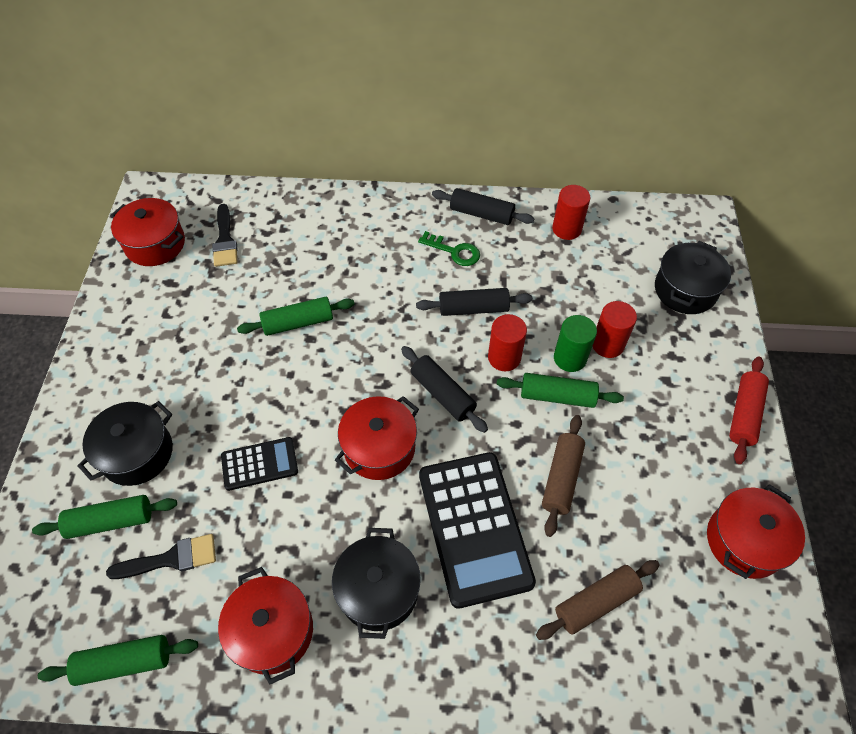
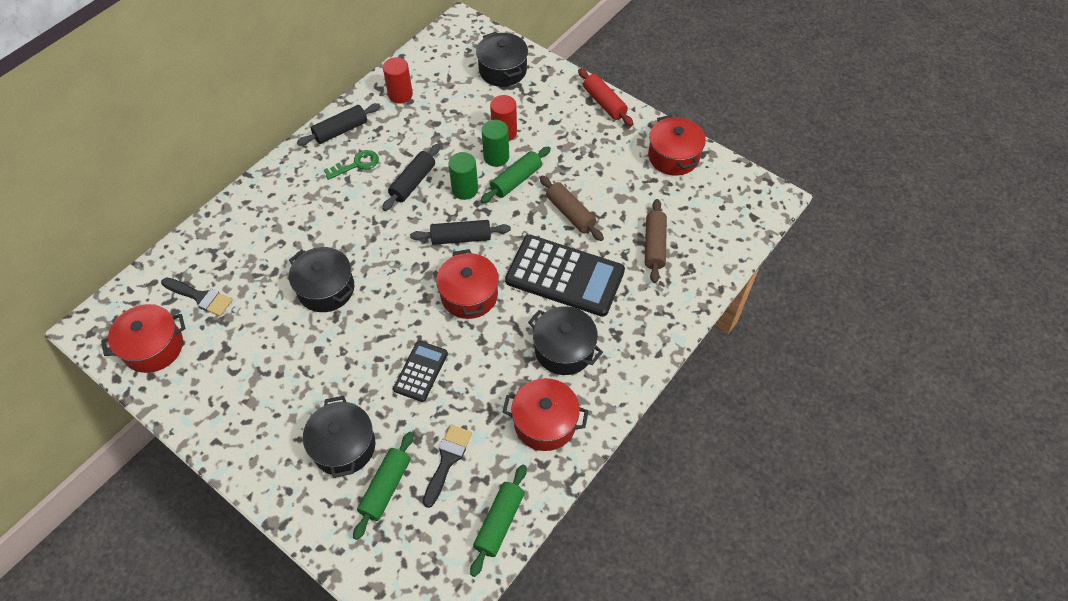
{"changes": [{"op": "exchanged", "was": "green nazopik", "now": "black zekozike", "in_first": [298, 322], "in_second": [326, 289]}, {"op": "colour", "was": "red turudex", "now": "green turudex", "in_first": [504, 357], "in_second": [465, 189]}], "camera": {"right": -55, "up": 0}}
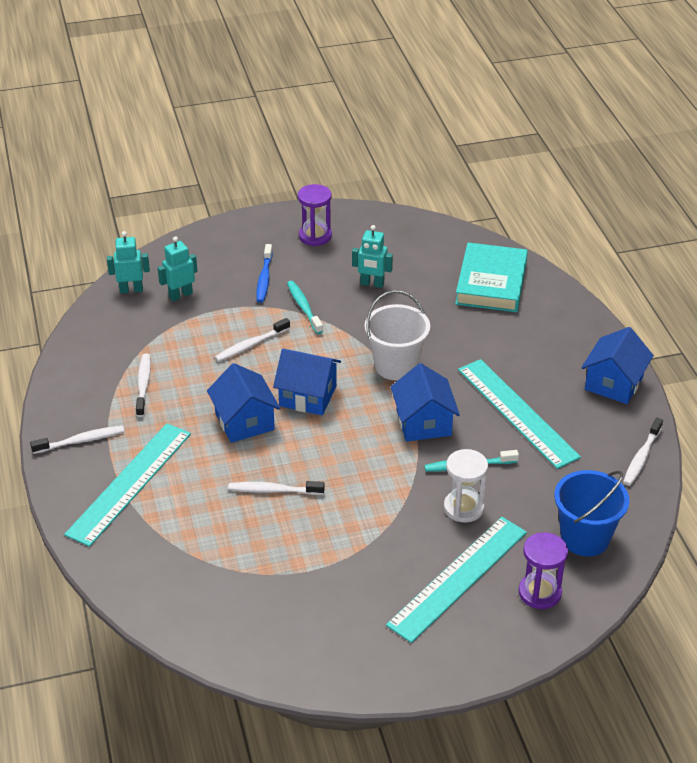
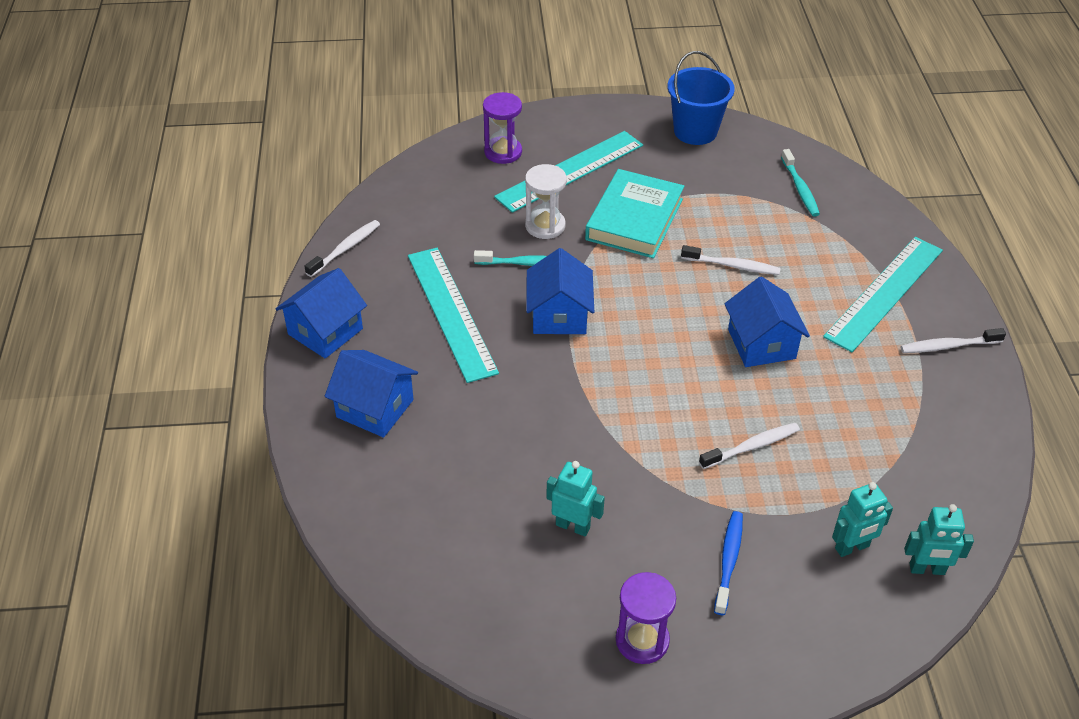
{"changes": [{"op": "relocated", "was": "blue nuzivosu", "in_first": [308, 396], "in_second": [375, 408]}, {"op": "relocated", "was": "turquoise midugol", "in_first": [491, 283], "in_second": [634, 219]}, {"op": "relocated", "was": "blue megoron", "in_first": [585, 538], "in_second": [695, 131]}, {"op": "relocated", "was": "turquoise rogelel", "in_first": [304, 307], "in_second": [800, 189]}, {"op": "missing", "was": "white rogelel", "in_first": [143, 384]}, {"op": "missing", "was": "white megoron", "in_first": [396, 366]}], "camera": {"right": -170, "up": 5}}
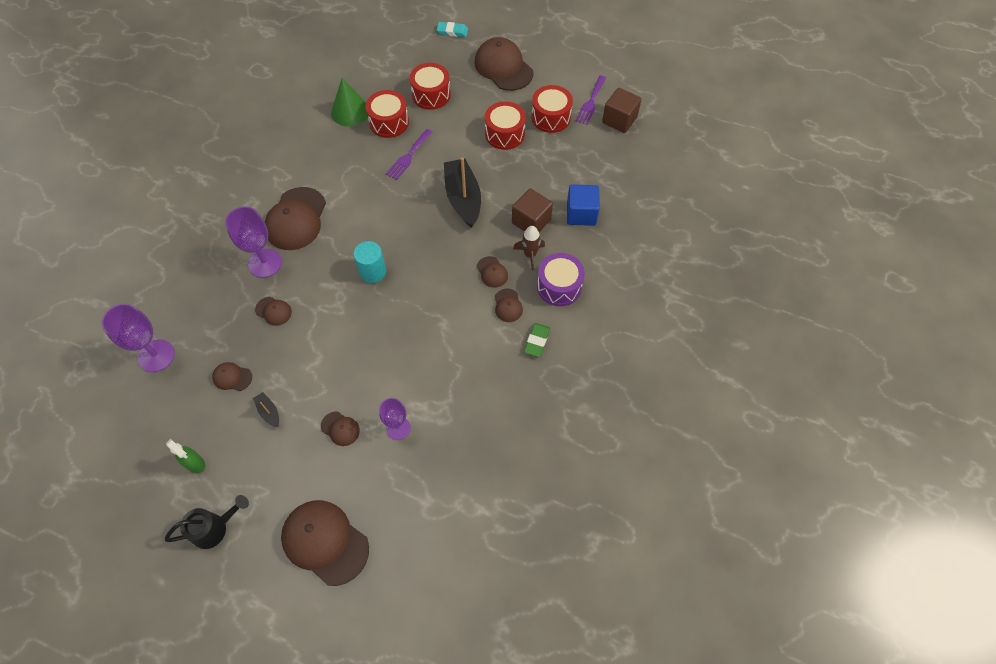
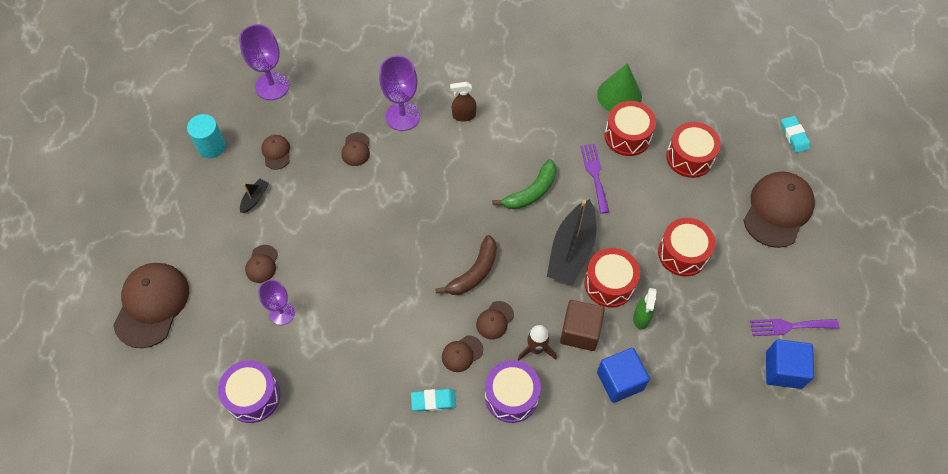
{"changes": [{"op": "relocated", "was": "turquoise turudex", "in_first": [373, 271], "in_second": [211, 146]}, {"op": "appeared", "now": "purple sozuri", "in_second": [253, 396]}, {"op": "colour", "was": "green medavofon", "now": "turquoise medavofon", "in_first": [537, 341], "in_second": [433, 401]}, {"op": "appeared", "now": "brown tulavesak", "in_second": [474, 272]}, {"op": "exchanged", "was": "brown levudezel", "now": "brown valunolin", "in_first": [296, 219], "in_second": [464, 115]}, {"op": "appeared", "now": "green tulavesak", "in_second": [531, 192]}, {"op": "spun", "was": "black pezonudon", "in_first": [463, 198], "in_second": [571, 250], "clockwise": 150}, {"op": "spun", "was": "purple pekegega", "in_first": [408, 156], "in_second": [595, 175], "clockwise": 75}, {"op": "relocated", "was": "red sozuri", "in_first": [551, 117], "in_second": [609, 284]}, {"op": "relocated", "was": "green valunolin", "in_first": [195, 463], "in_second": [641, 317]}, {"op": "colour", "was": "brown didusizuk", "now": "blue didusizuk", "in_first": [619, 120], "in_second": [783, 370]}, {"op": "missing", "was": "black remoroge", "in_first": [215, 528]}], "camera": {"right": 65, "up": 0}}
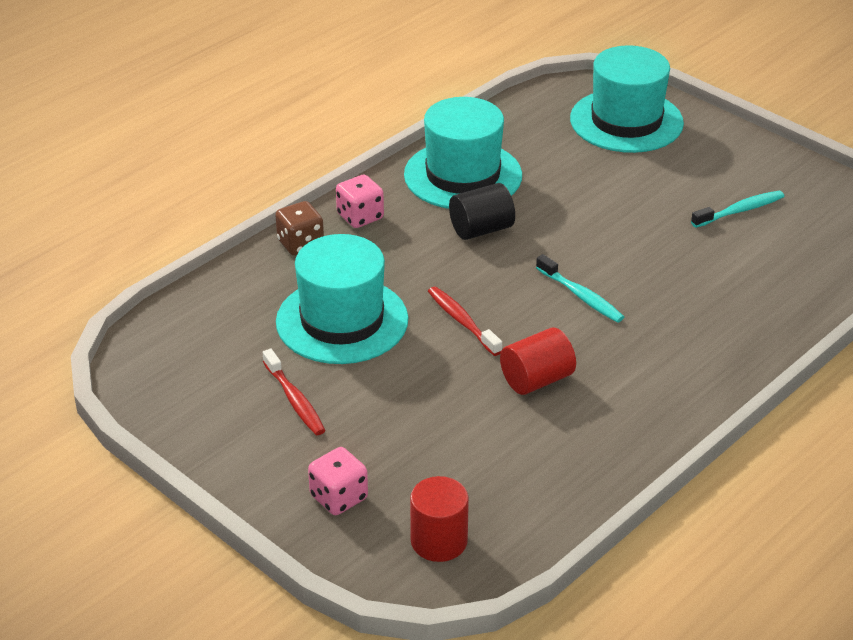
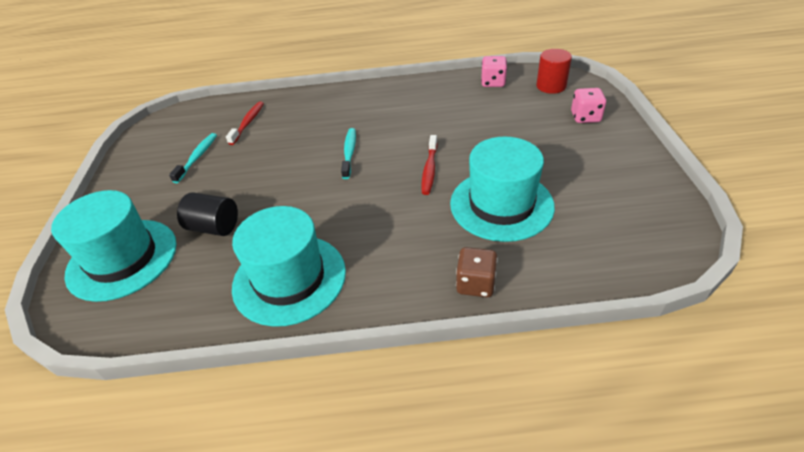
{"changes": [{"op": "spun", "was": "turquoise rogelel", "in_first": [740, 210], "in_second": [197, 157], "clockwise": 90}, {"op": "relocated", "was": "black turudex", "in_first": [481, 229], "in_second": [214, 227]}, {"op": "relocated", "was": "red rogelel", "in_first": [295, 400], "in_second": [248, 123]}, {"op": "relocated", "was": "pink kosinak", "in_first": [360, 217], "in_second": [493, 82]}, {"op": "missing", "was": "red turudex", "in_first": [536, 380]}], "camera": {"right": -135, "up": 5}}
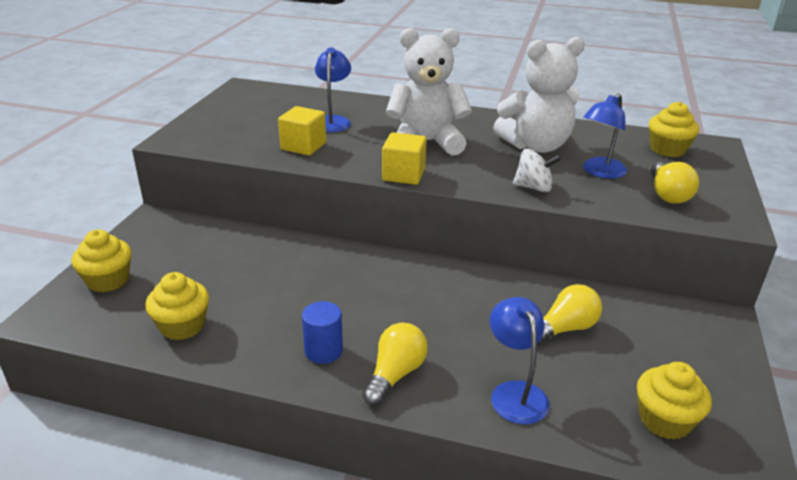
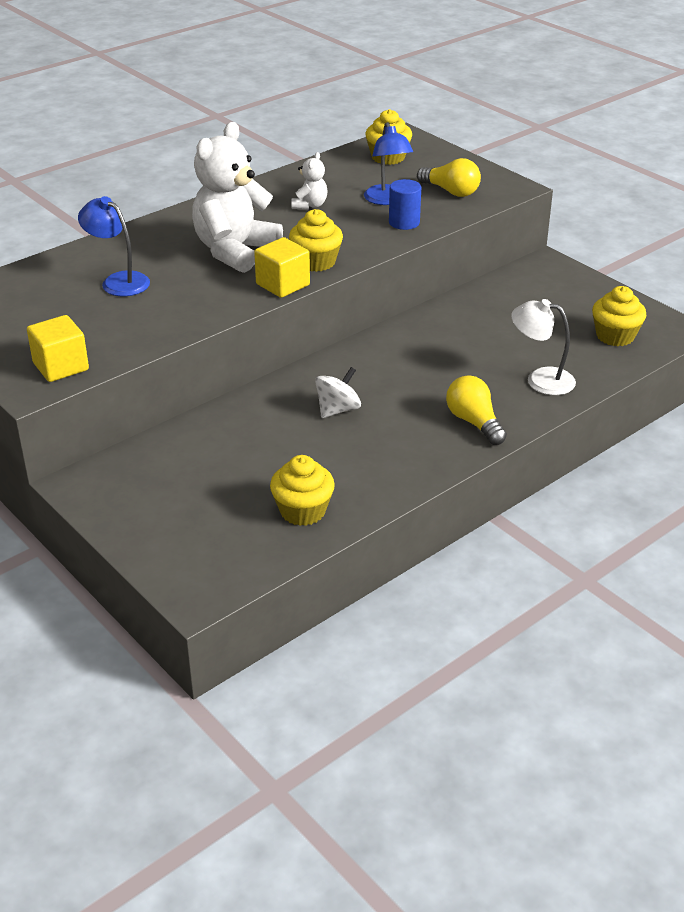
{"changes": [{"op": "relocated", "was": "yellow didusizuk", "in_first": [303, 146], "in_second": [61, 366]}, {"op": "relocated", "was": "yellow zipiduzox", "in_first": [108, 280], "in_second": [316, 262]}, {"op": "size", "was": "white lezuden", "in_first": [536, 146], "in_second": [310, 205], "ratio": 0.46}, {"op": "relocated", "was": "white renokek", "in_first": [533, 187], "in_second": [338, 410]}, {"op": "relocated", "was": "blue turudex", "in_first": [323, 351], "in_second": [404, 222]}, {"op": "colour", "was": "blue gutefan", "now": "white gutefan", "in_first": [515, 393], "in_second": [540, 379]}, {"op": "missing", "was": "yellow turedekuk", "in_first": [564, 329]}], "camera": {"right": -55, "up": 5}}
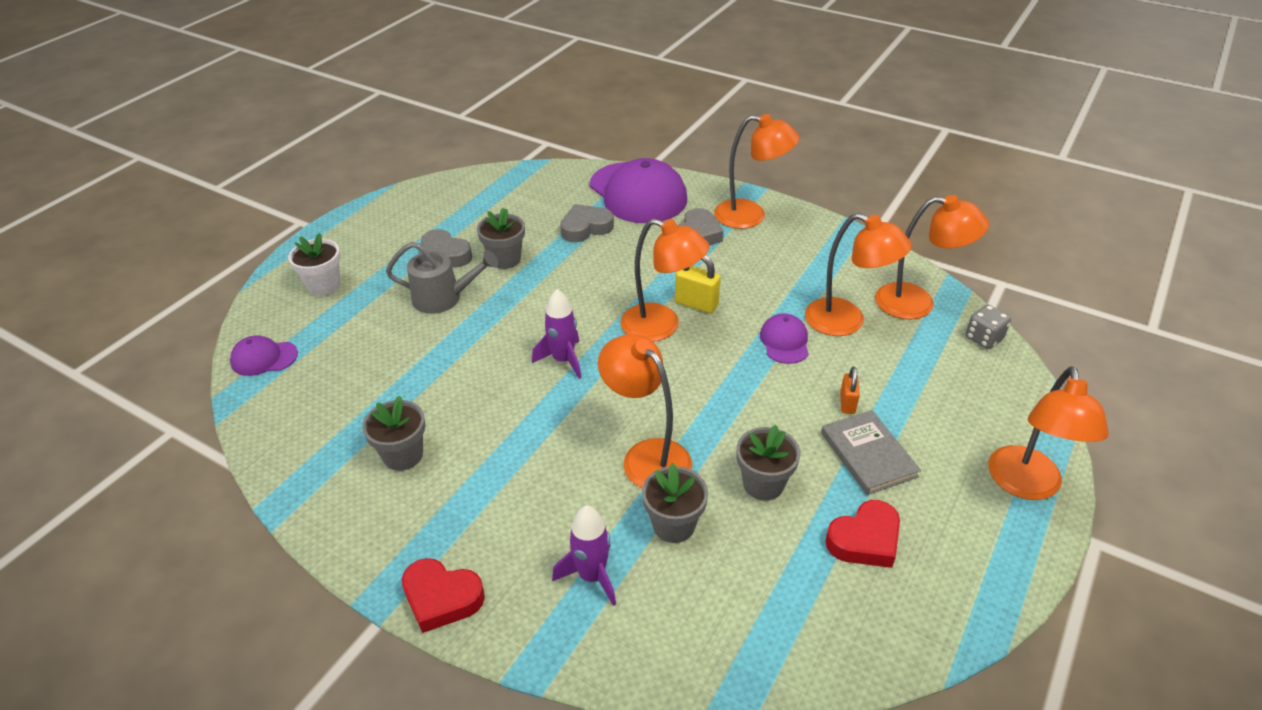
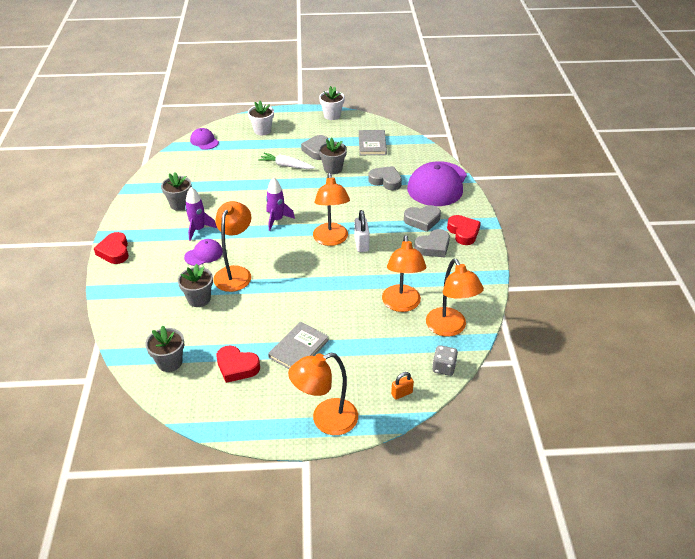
{"changes": [{"op": "relocated", "was": "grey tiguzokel", "in_first": [763, 484], "in_second": [170, 362]}, {"op": "relocated", "was": "purple levudezel", "in_first": [784, 341], "in_second": [204, 254]}, {"op": "relocated", "was": "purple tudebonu", "in_first": [592, 576], "in_second": [198, 229]}, {"op": "exchanged", "was": "grey remoroge", "now": "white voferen", "in_first": [444, 298], "in_second": [286, 166]}, {"op": "appeared", "now": "white tiguzokel", "in_second": [332, 115]}, {"op": "colour", "was": "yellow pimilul", "now": "white pimilul", "in_first": [696, 304], "in_second": [361, 244]}, {"op": "appeared", "now": "grey midugol", "in_second": [372, 144]}, {"op": "relocated", "was": "orange pimilul", "in_first": [847, 403], "in_second": [401, 393]}, {"op": "appeared", "now": "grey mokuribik", "in_second": [433, 247]}, {"op": "exchanged", "was": "orange gutefan", "now": "red mokuribik", "in_first": [750, 216], "in_second": [463, 232]}], "camera": {"right": 55, "up": 0}}
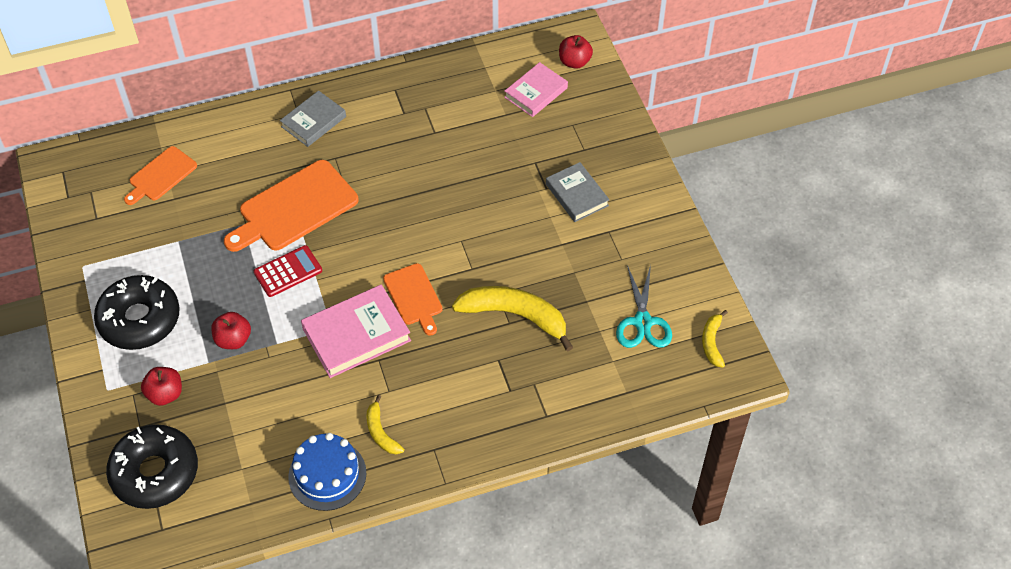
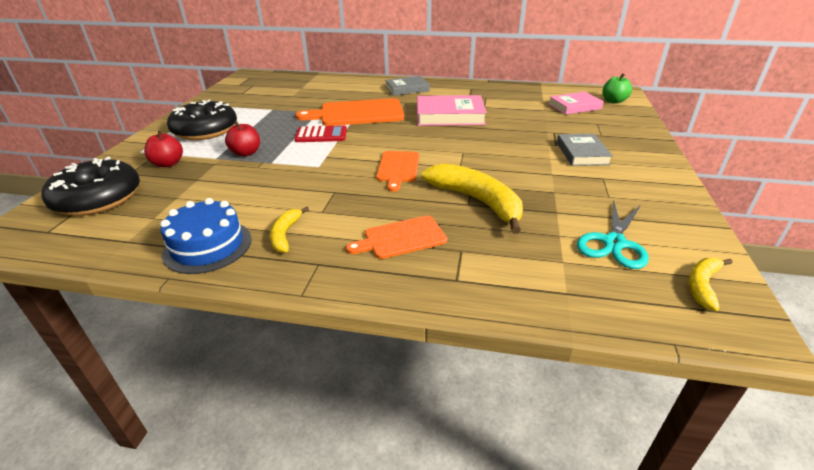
{"changes": [{"op": "relocated", "was": "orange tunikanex", "in_first": [161, 175], "in_second": [401, 238]}, {"op": "relocated", "was": "pink midugol", "in_first": [356, 335], "in_second": [449, 116]}, {"op": "colour", "was": "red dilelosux", "now": "green dilelosux", "in_first": [574, 62], "in_second": [613, 101]}], "camera": {"right": 30, "up": -20}}
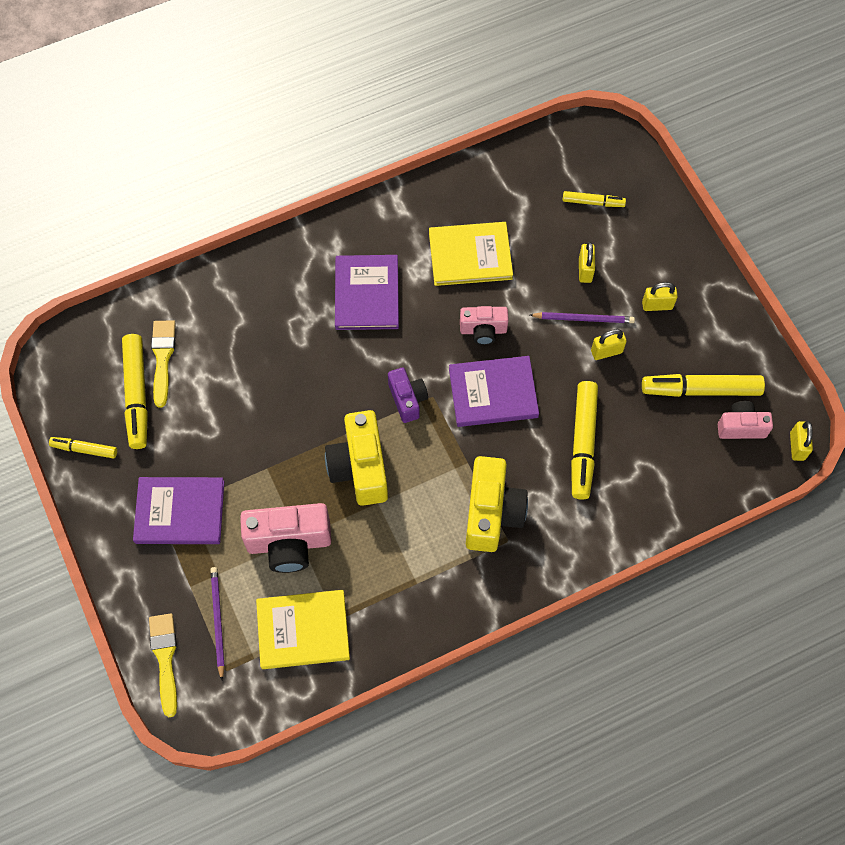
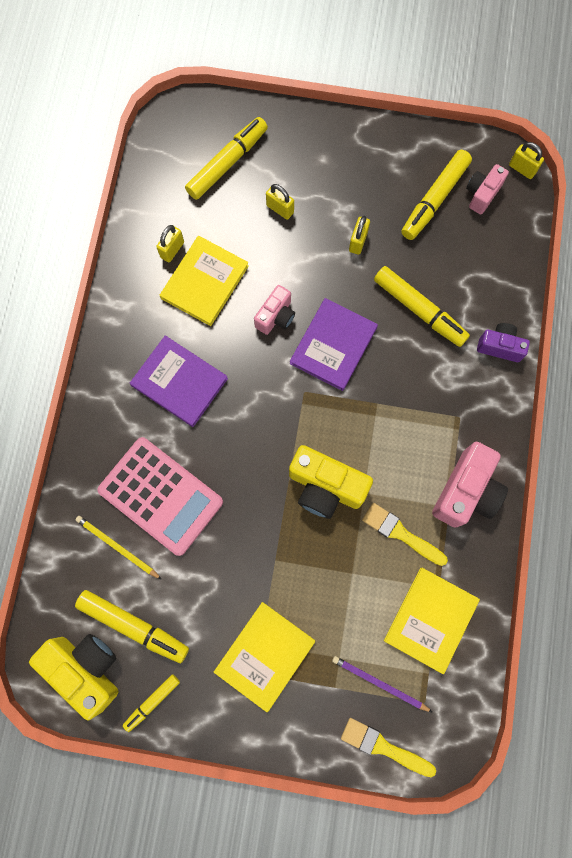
{"changes": [{"op": "relocated", "was": "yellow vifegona", "in_first": [492, 513], "in_second": [86, 668]}, {"op": "appeared", "now": "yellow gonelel", "in_second": [117, 547]}, {"op": "appeared", "now": "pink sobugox", "in_second": [161, 496]}, {"op": "relocated", "was": "yellow pimilul", "in_first": [657, 305], "in_second": [172, 250]}, {"op": "size", "was": "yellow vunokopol", "in_first": [593, 202], "in_second": [227, 163], "ratio": 1.8}, {"op": "colour", "was": "purple midugol", "now": "yellow midugol", "in_first": [180, 512], "in_second": [265, 655]}, {"op": "relocated", "was": "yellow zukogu", "in_first": [162, 358], "in_second": [400, 533]}, {"op": "relocated", "was": "pink vifegona", "in_first": [289, 543], "in_second": [466, 491]}, {"op": "relocated", "was": "purple vifegona", "in_first": [407, 399], "in_second": [499, 346]}, {"op": "missing", "was": "purple gonelel", "in_first": [583, 319]}], "camera": {"right": -55, "up": 10}}
